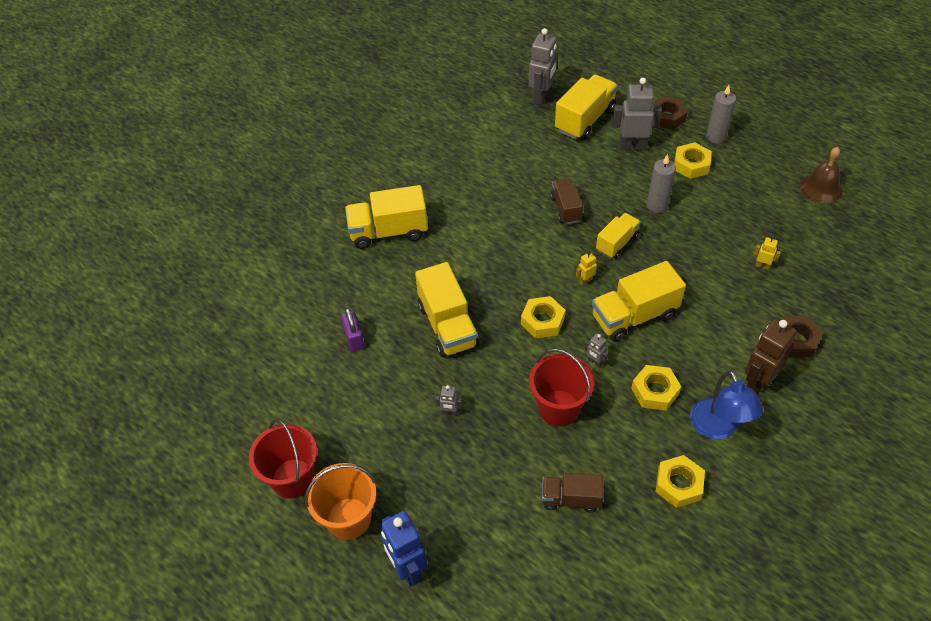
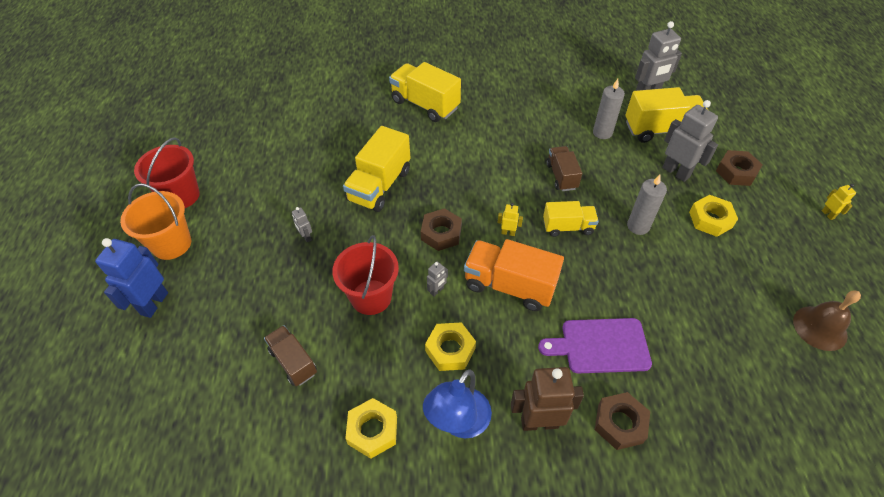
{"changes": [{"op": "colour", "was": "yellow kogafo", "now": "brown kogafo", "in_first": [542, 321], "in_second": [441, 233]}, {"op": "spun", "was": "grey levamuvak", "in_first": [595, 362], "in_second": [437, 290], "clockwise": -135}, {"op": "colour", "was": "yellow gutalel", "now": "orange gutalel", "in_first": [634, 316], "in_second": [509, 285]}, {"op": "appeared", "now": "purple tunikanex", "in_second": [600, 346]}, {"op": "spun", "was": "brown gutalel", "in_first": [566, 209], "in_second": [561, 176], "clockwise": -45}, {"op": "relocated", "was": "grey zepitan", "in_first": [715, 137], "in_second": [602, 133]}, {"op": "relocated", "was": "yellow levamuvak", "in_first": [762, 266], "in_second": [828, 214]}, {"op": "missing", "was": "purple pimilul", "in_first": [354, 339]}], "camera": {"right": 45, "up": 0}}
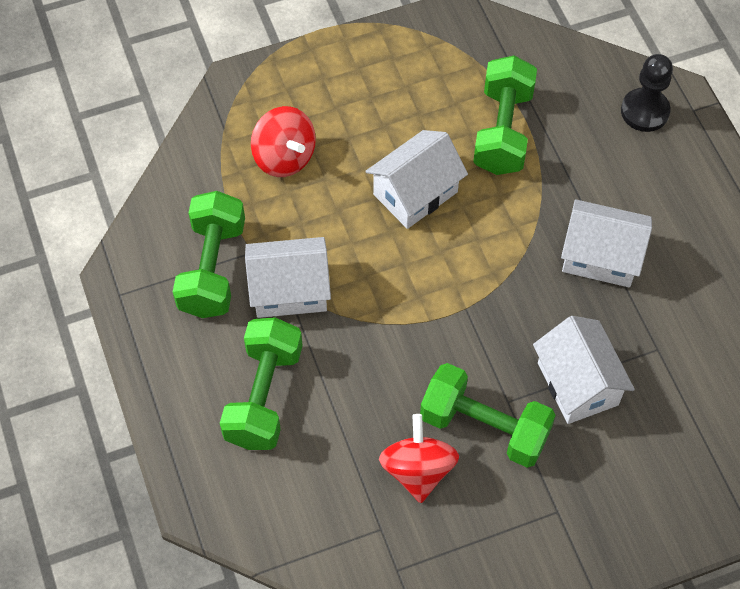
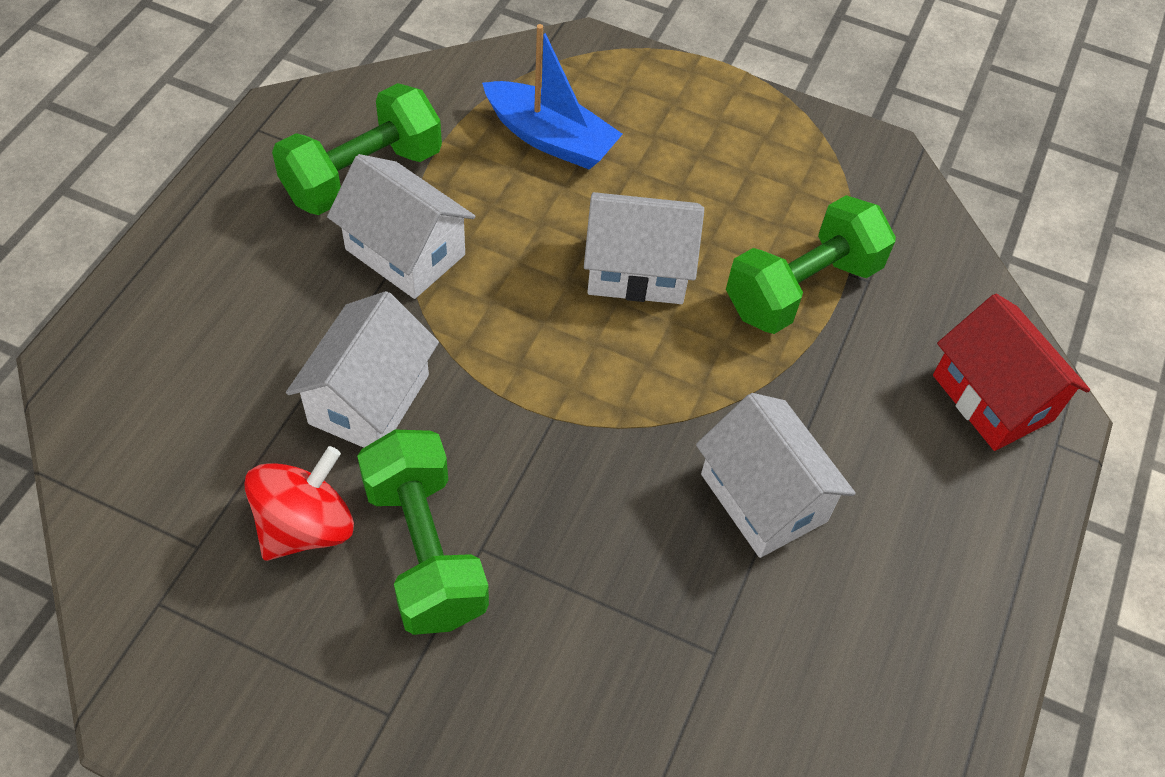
{"changes": [{"op": "relocated", "was": "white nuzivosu", "in_first": [577, 384], "in_second": [369, 399]}, {"op": "exchanged", "was": "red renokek", "now": "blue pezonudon", "in_first": [284, 157], "in_second": [550, 138]}, {"op": "exchanged", "was": "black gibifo", "now": "red nuzivosu", "in_first": [645, 111], "in_second": [992, 397]}, {"op": "missing", "was": "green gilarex", "in_first": [264, 396]}], "camera": {"right": 40, "up": -5}}
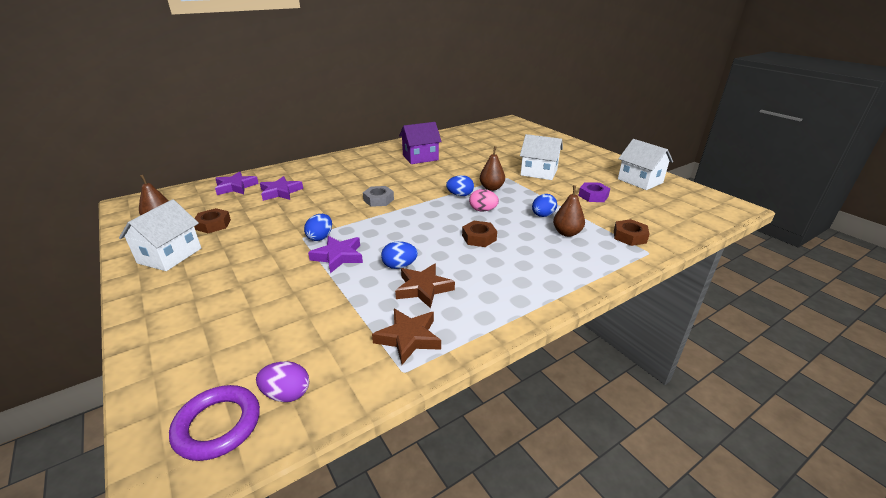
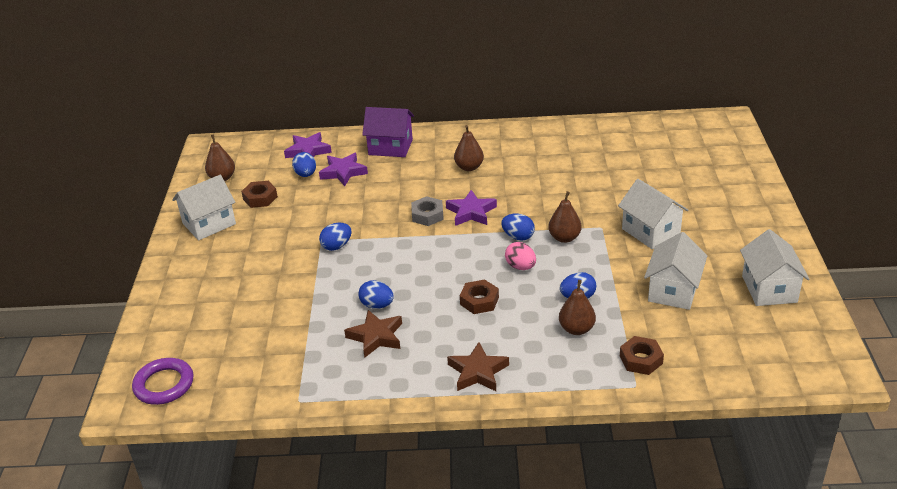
{"changes": [{"op": "appeared", "now": "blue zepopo", "in_second": [306, 174]}, {"op": "relocated", "was": "purple nuzivosu", "in_first": [420, 157], "in_second": [390, 147]}, {"op": "relocated", "was": "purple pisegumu", "in_first": [338, 256], "in_second": [471, 212]}, {"op": "relocated", "was": "brown pisegumu", "in_first": [408, 338], "in_second": [477, 372]}, {"op": "appeared", "now": "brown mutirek", "in_second": [469, 167]}, {"op": "exchanged", "was": "purple kogafo", "now": "white nuzivosu", "in_first": [593, 196], "in_second": [673, 291]}, {"op": "missing", "was": "purple zepopo", "in_first": [287, 394]}], "camera": {"right": 35, "up": 5}}
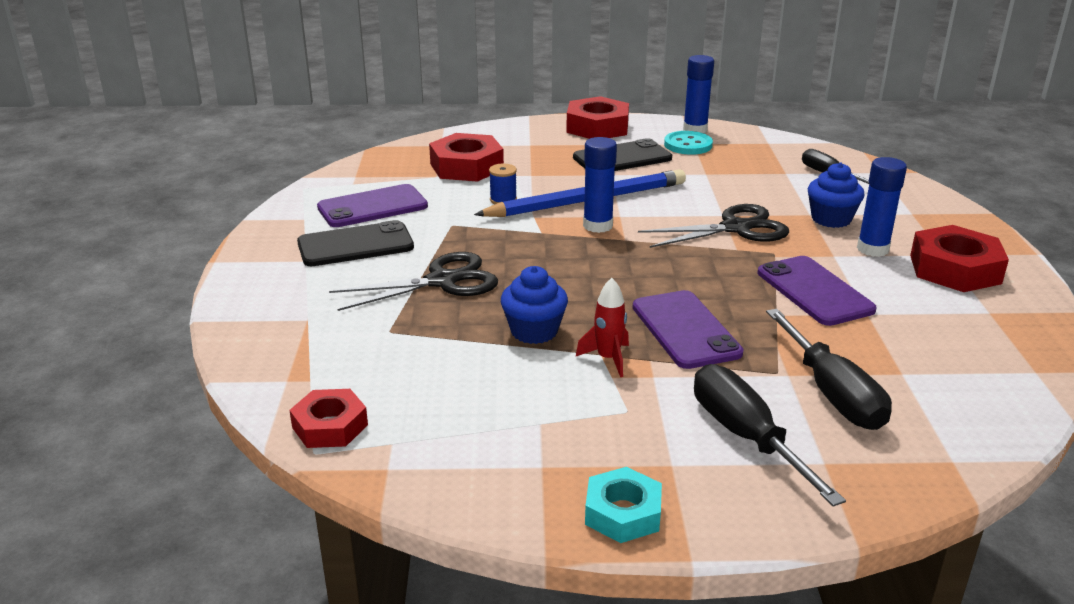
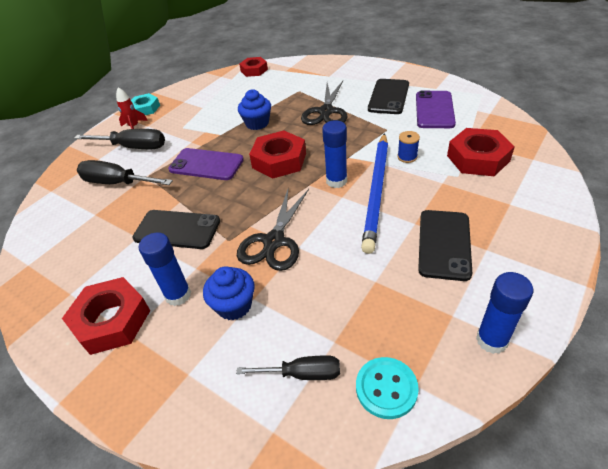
{"changes": [{"op": "relocated", "was": "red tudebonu", "in_first": [608, 359], "in_second": [134, 127]}, {"op": "colour", "was": "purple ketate", "now": "black ketate", "in_first": [814, 291], "in_second": [177, 229]}, {"op": "relocated", "was": "red kogafo", "in_first": [597, 127], "in_second": [279, 160]}, {"op": "relocated", "was": "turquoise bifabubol", "in_first": [688, 145], "in_second": [386, 388]}], "camera": {"right": 130, "up": 15}}
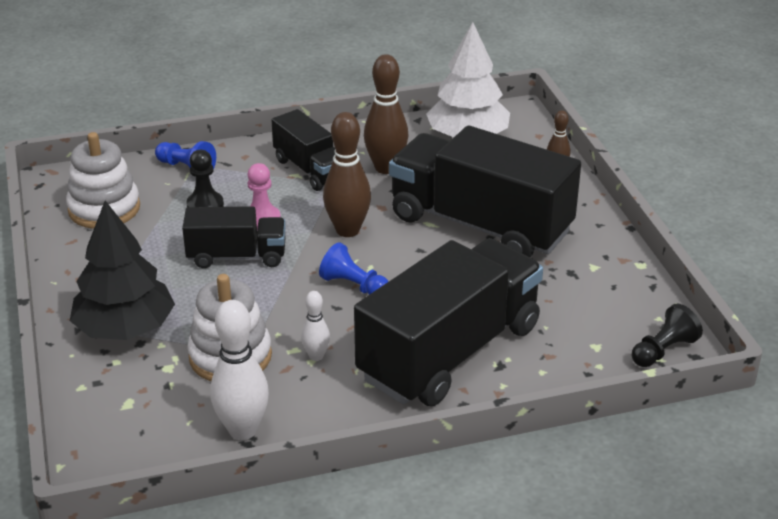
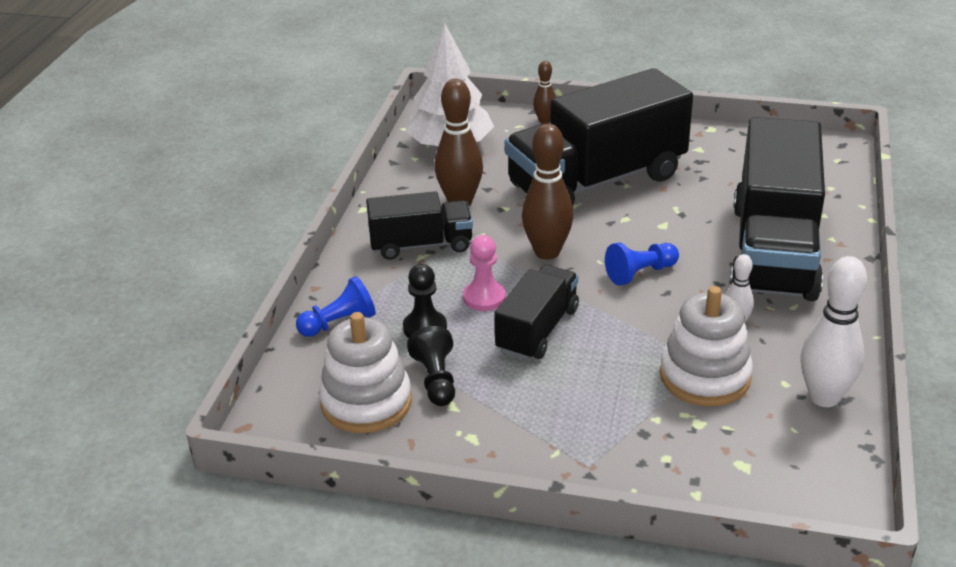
{"changes": [{"op": "relocated", "was": "black gibifo", "in_first": [663, 350], "in_second": [436, 380]}, {"op": "spun", "was": "black gutalel", "in_first": [450, 352], "in_second": [773, 251], "clockwise": -150}, {"op": "missing", "was": "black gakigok", "in_first": [125, 329]}], "camera": {"right": -60, "up": 0}}
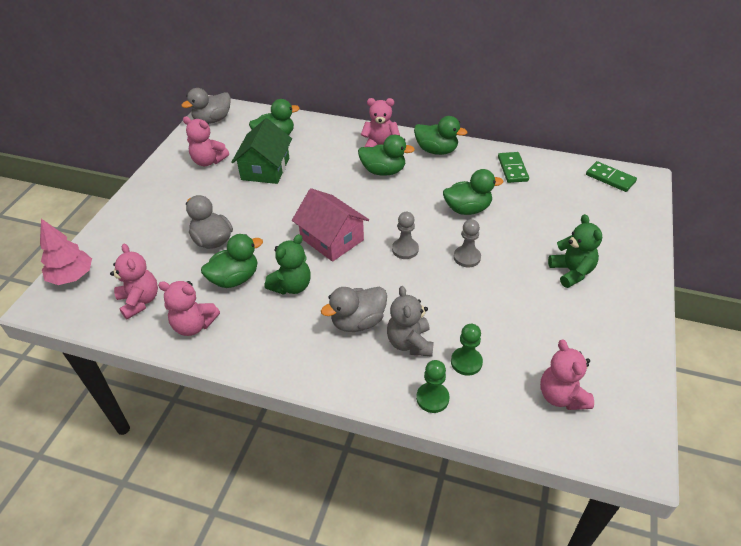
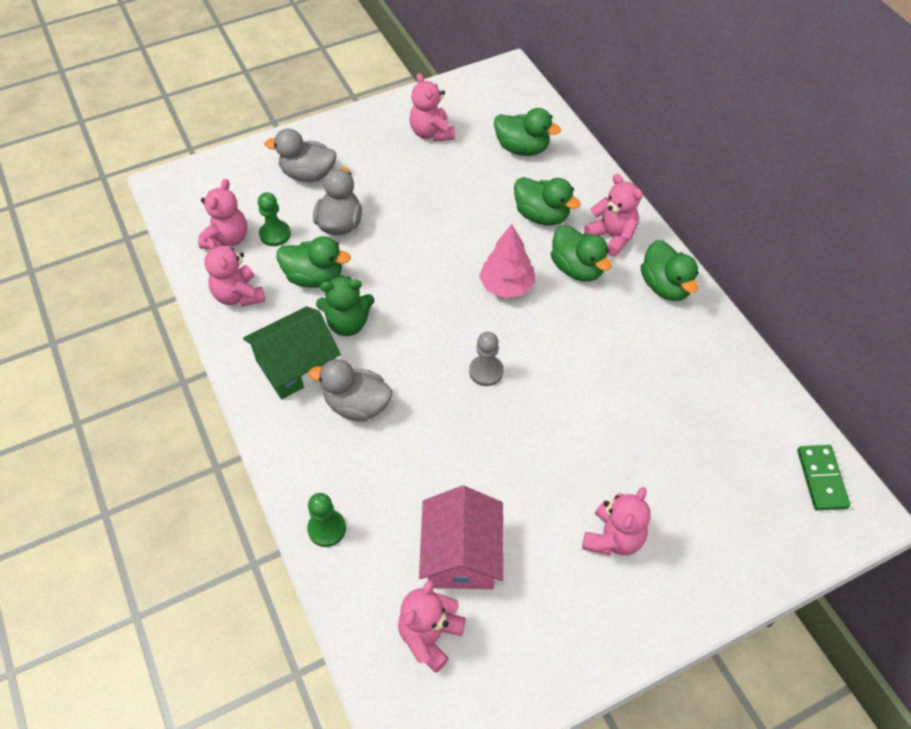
{"changes": [{"op": "relocated", "was": "green nuzivosu", "in_first": [265, 169], "in_second": [296, 365]}, {"op": "relocated", "was": "green gibifo", "in_first": [466, 362], "in_second": [275, 234]}, {"op": "relocated", "was": "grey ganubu", "in_first": [212, 120], "in_second": [308, 174]}, {"op": "relocated", "was": "pink nuzivosu", "in_first": [332, 239], "in_second": [461, 554]}, {"op": "relocated", "was": "pink gakigok", "in_first": [72, 277], "in_second": [506, 286]}, {"op": "relocated", "was": "green ganubu", "in_first": [467, 209], "in_second": [542, 215]}, {"op": "colour", "was": "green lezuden", "now": "pink lezuden", "in_first": [571, 272], "in_second": [613, 538]}, {"op": "missing", "was": "grey lezuden", "in_first": [410, 343]}, {"op": "missing", "was": "grey gibifo", "in_first": [467, 257]}, {"op": "missing", "was": "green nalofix", "in_first": [512, 169]}], "camera": {"right": 45, "up": 10}}
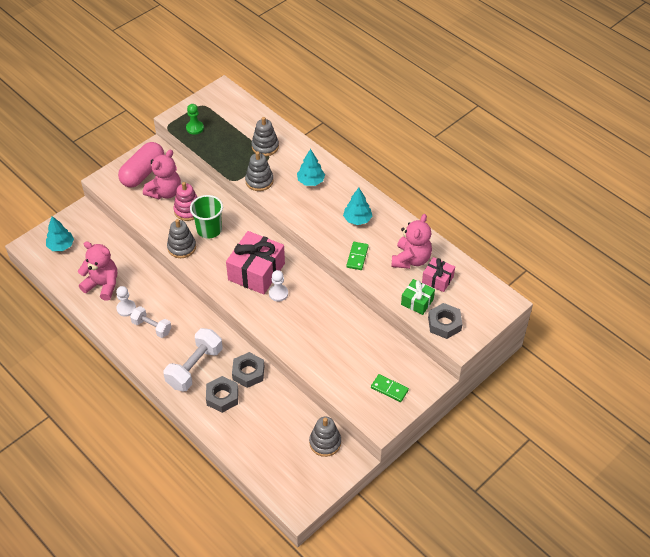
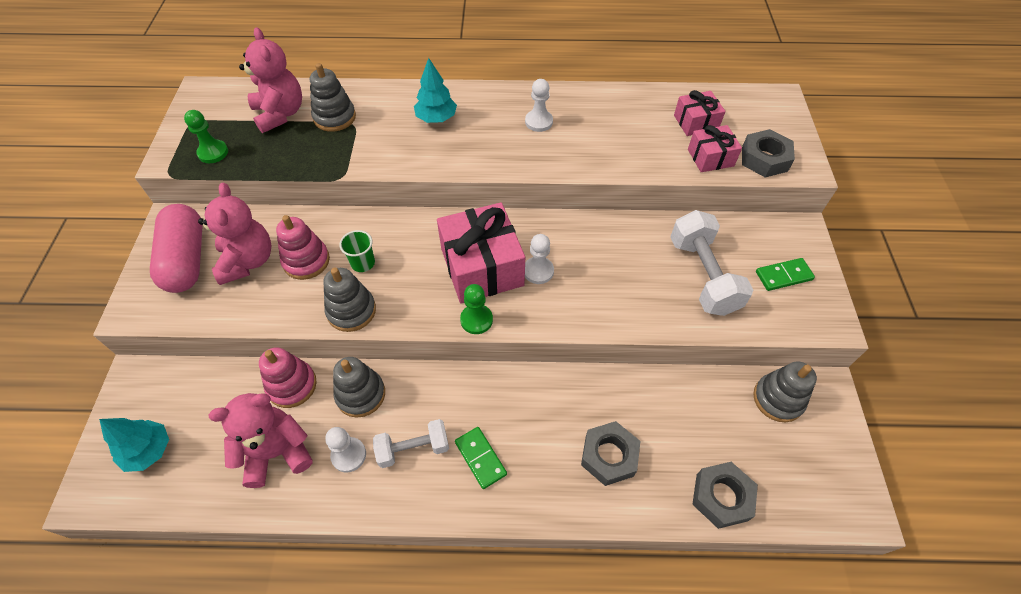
{"changes": [{"op": "relocated", "was": "pink lezuden", "in_first": [411, 259], "in_second": [280, 114]}, {"op": "appeared", "now": "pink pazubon", "in_second": [292, 385]}, {"op": "relocated", "was": "grey pazubon", "in_first": [259, 181], "in_second": [360, 394]}, {"op": "size", "was": "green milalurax", "in_first": [209, 230], "in_second": [363, 263], "ratio": 0.59}, {"op": "relocated", "was": "green nalofix", "in_first": [357, 257], "in_second": [480, 458]}, {"op": "appeared", "now": "green gibifo", "in_second": [476, 320]}, {"op": "exchanged", "was": "turquoise gakigok", "now": "white gibifo", "in_first": [357, 219], "in_second": [538, 122]}, {"op": "relocated", "was": "white gilarex", "in_first": [194, 367], "in_second": [702, 275]}, {"op": "colour", "was": "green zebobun", "now": "pink zebobun", "in_first": [417, 302], "in_second": [710, 157]}, {"op": "relocated", "was": "grey kogafo", "in_first": [248, 373], "in_second": [721, 497]}], "camera": {"right": -45, "up": 5}}
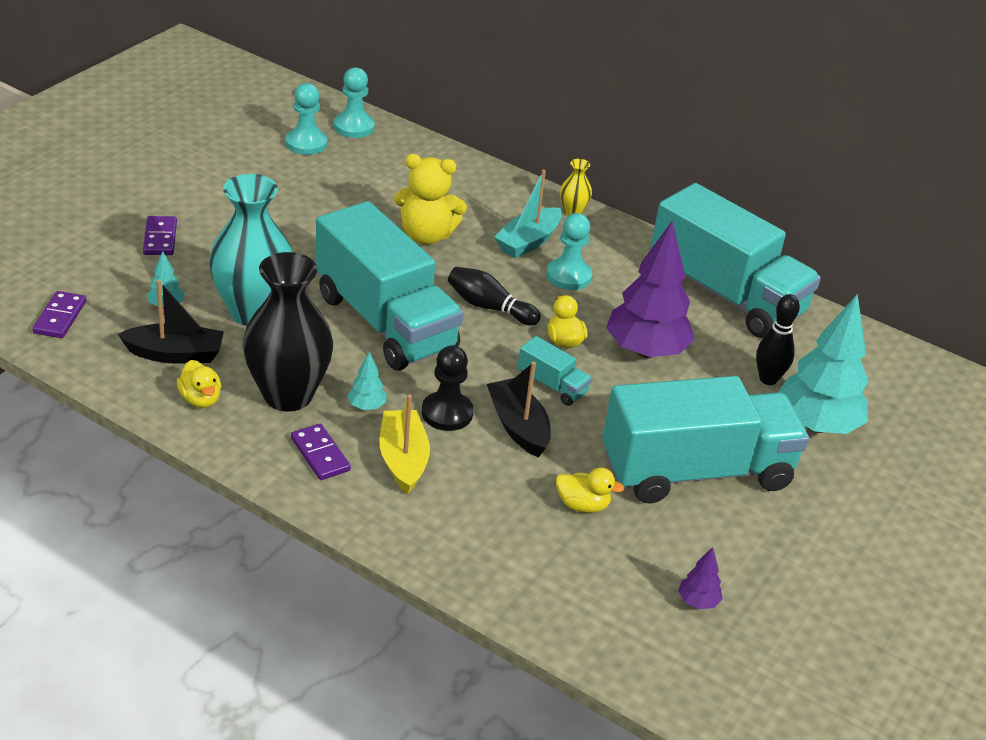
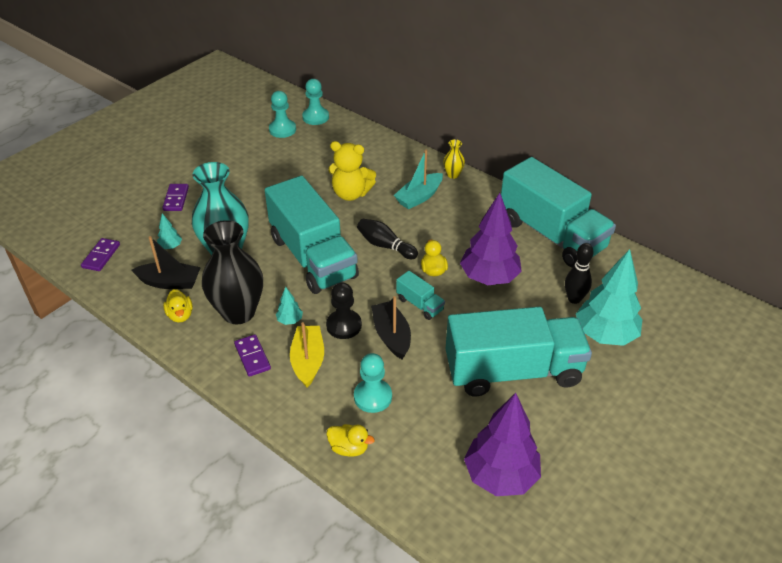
{"changes": [{"op": "relocated", "was": "yellow ganubu", "in_first": [582, 505], "in_second": [349, 448]}, {"op": "relocated", "was": "turquoise gibifo", "in_first": [568, 276], "in_second": [373, 397]}, {"op": "size", "was": "purple gakigok", "in_first": [697, 602], "in_second": [500, 476], "ratio": 2.37}], "camera": {"right": 10, "up": 5}}
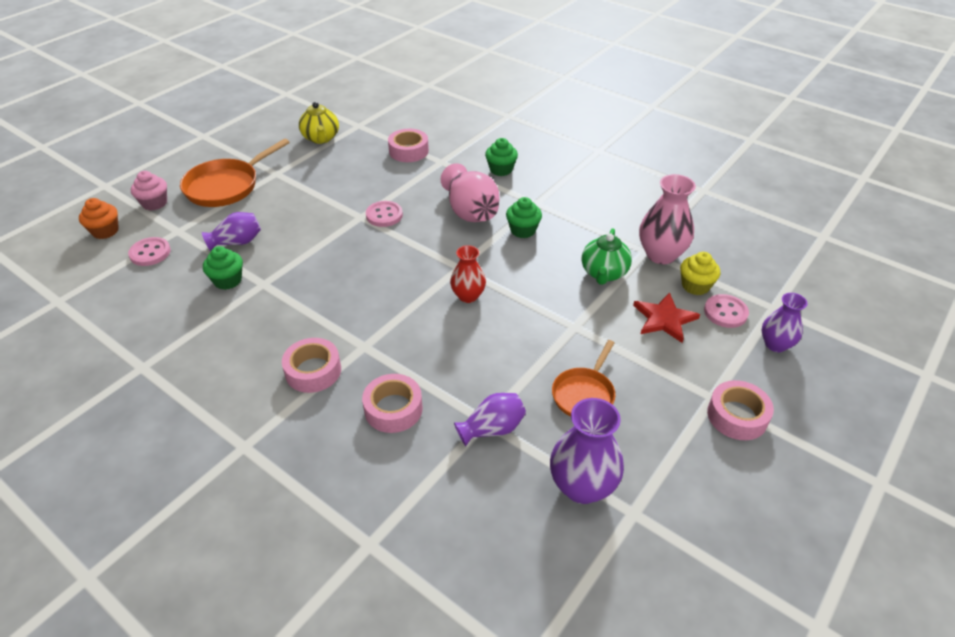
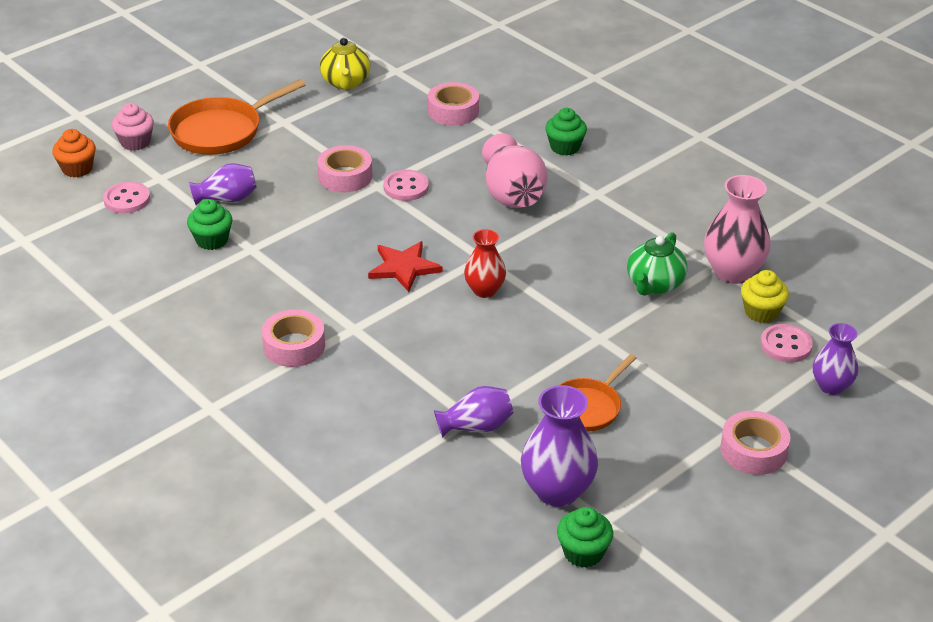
{"changes": [{"op": "relocated", "was": "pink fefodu", "in_first": [393, 409], "in_second": [345, 176]}, {"op": "relocated", "was": "red pisegumu", "in_first": [664, 319], "in_second": [403, 268]}, {"op": "relocated", "was": "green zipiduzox", "in_first": [523, 230], "in_second": [583, 552]}], "camera": {"right": 10, "up": -5}}
